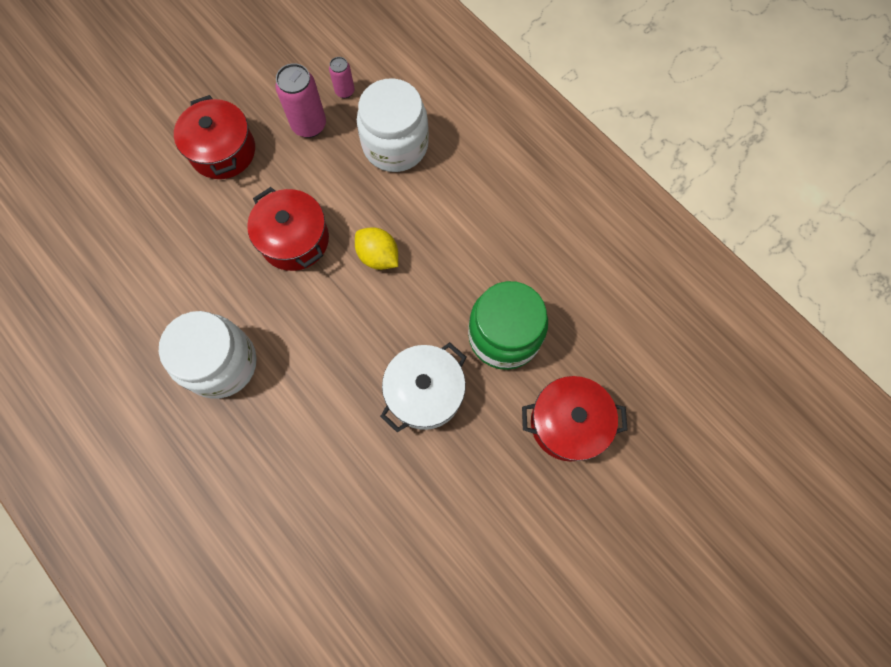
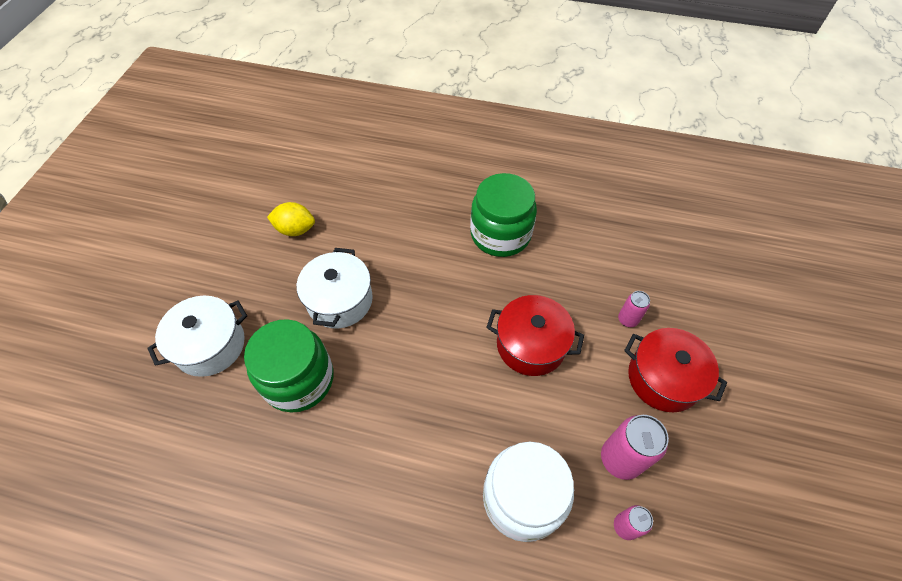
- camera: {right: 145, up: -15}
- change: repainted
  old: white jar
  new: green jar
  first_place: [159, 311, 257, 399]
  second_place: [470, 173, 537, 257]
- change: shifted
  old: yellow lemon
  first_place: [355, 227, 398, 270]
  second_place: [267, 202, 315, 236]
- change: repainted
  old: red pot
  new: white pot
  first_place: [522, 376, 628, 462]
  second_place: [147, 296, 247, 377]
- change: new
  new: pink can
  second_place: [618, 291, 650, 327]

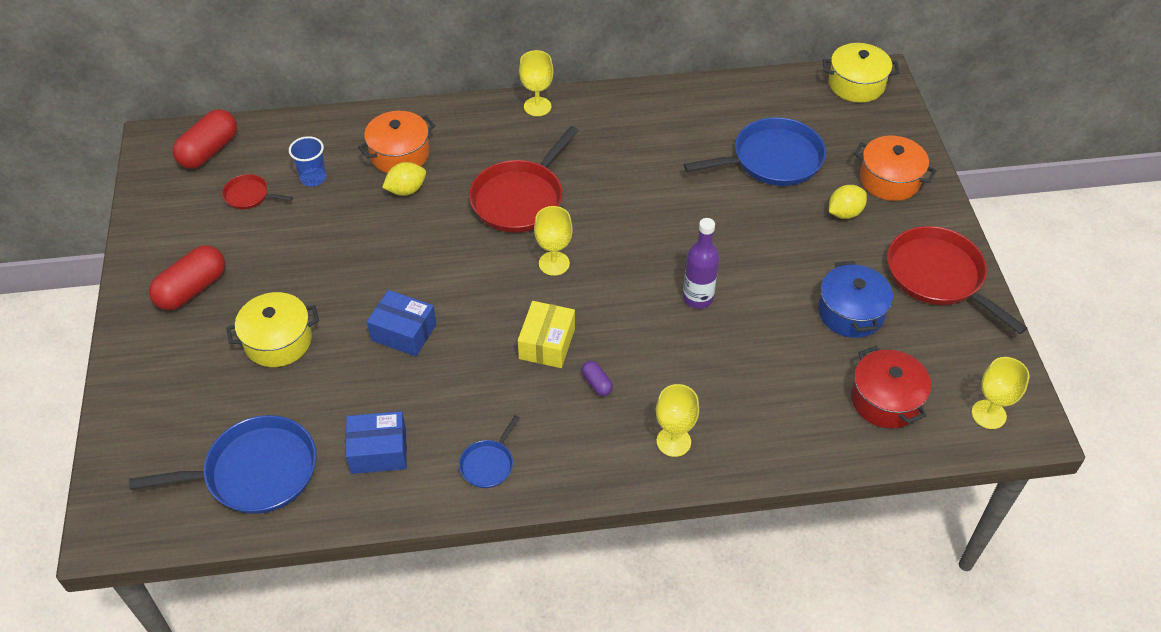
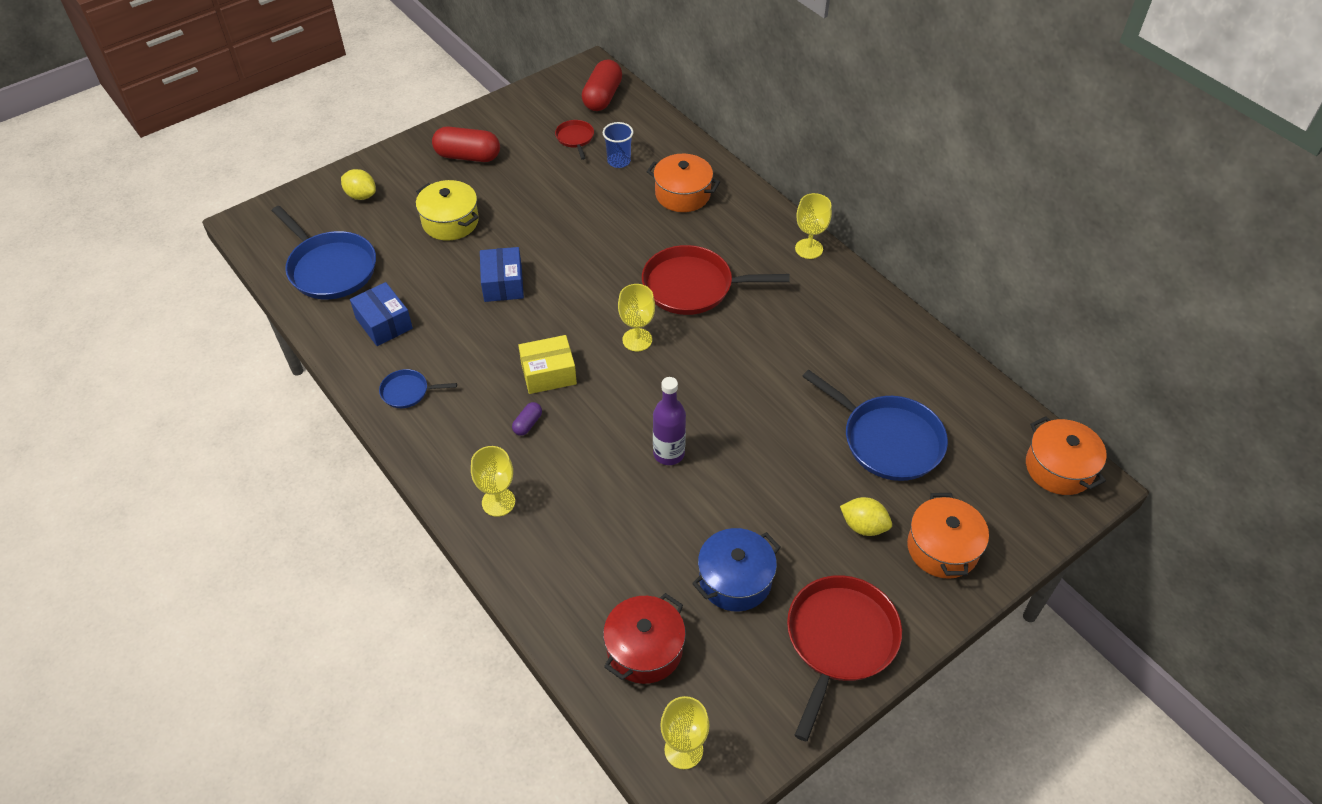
- camera: {right: 60, up: 0}
- change: rotated
  old: red capsule
  first_place: [173, 109, 237, 169]
  second_place: [582, 60, 622, 111]
  degrees: -75
- change: shifted
  old: yellow lemon
  first_place: [382, 162, 426, 196]
  second_place: [341, 169, 376, 200]
- change: repainted
  old: yellow pot
  new: orange pot
  first_place: [823, 43, 899, 103]
  second_place: [1026, 416, 1107, 495]

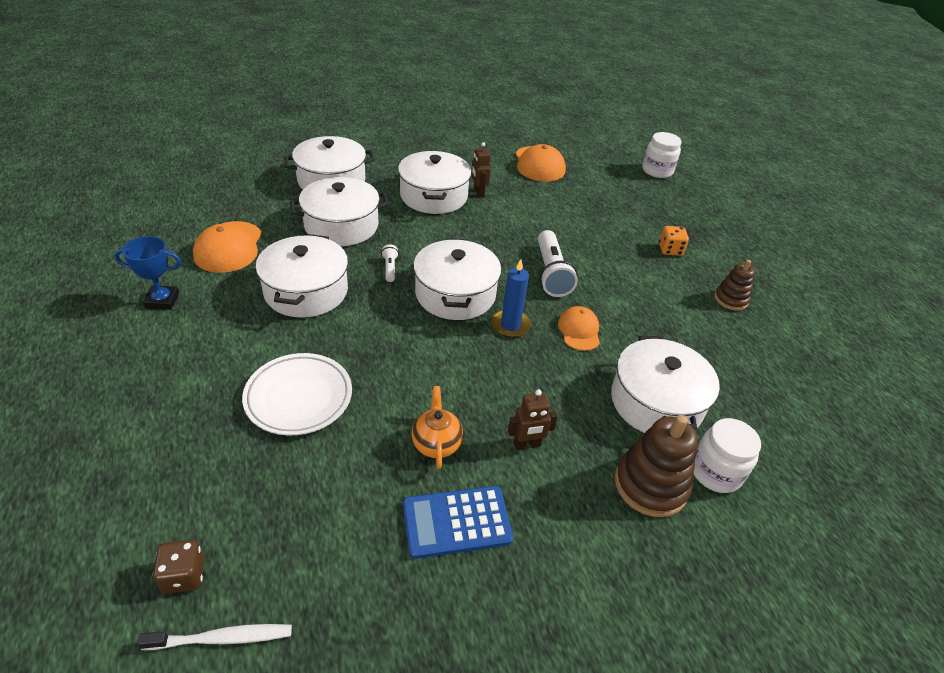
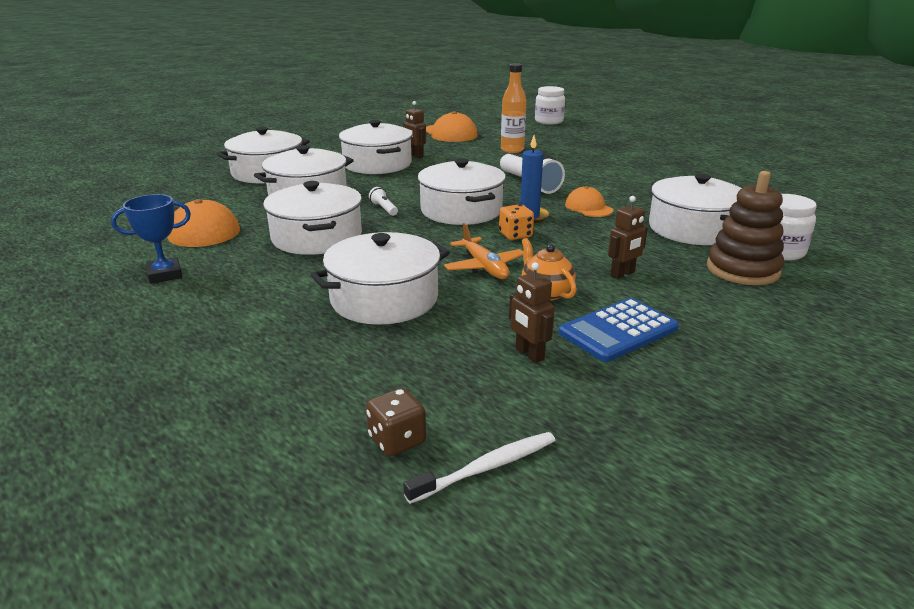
- camera: {right: -20, up: -15}
- change: swapped
  old: white plate
  new: white pot
  first_place: [242, 353, 352, 436]
  second_place: [310, 232, 450, 325]
- change: shifted
  old: orange dice
  first_place: [659, 226, 689, 256]
  second_place: [499, 204, 534, 240]
- change: gone
  old: brown stacking toy
  first_place: [714, 260, 755, 311]
- change: new
  new: orange plane
  second_place: [444, 223, 523, 279]
- change: new
  new: orange bottle
  second_place: [501, 63, 527, 153]
- change: new
  new: brown robot
  second_place: [509, 262, 555, 363]

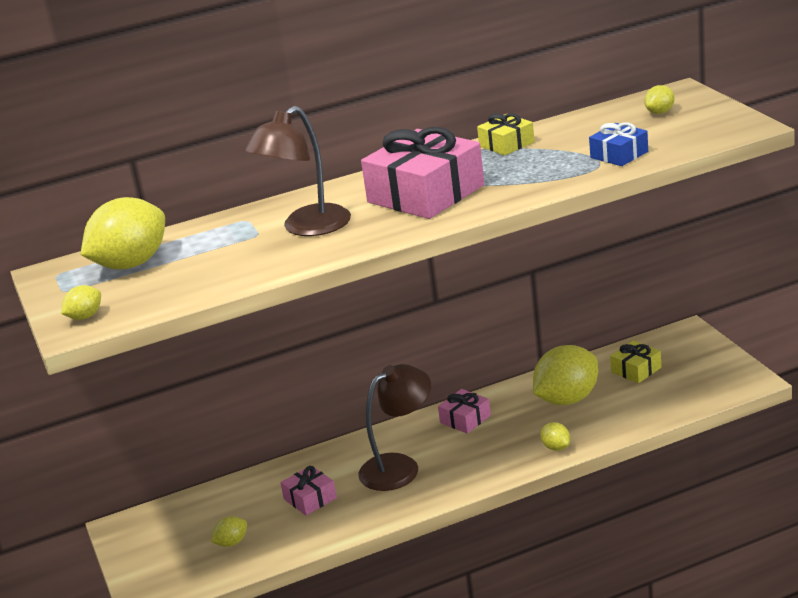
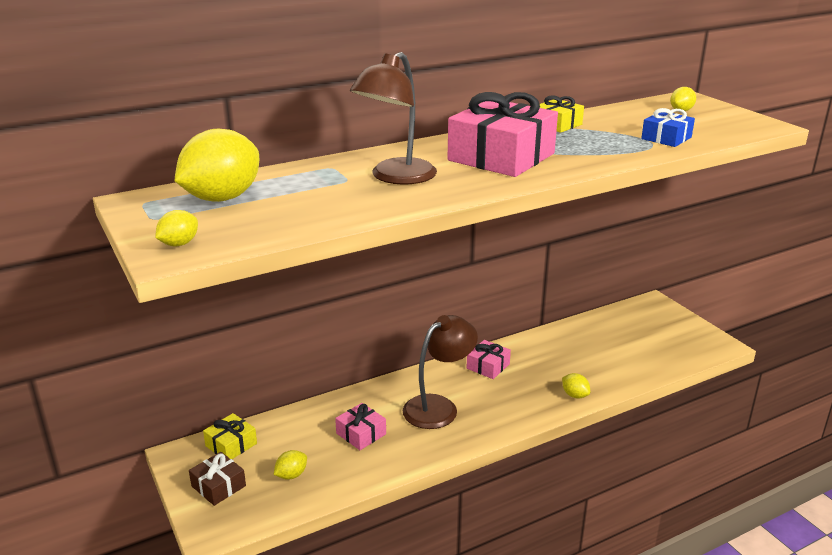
- camera: {right: -10, up: 0}
- change: gone
  old: yellow lemon
  first_place: [533, 345, 598, 405]
- change: shifted
  old: yellow gift
  first_place: [610, 340, 661, 383]
  second_place: [203, 413, 257, 459]
- change: new
  new: brown gift
  second_place: [189, 452, 246, 506]

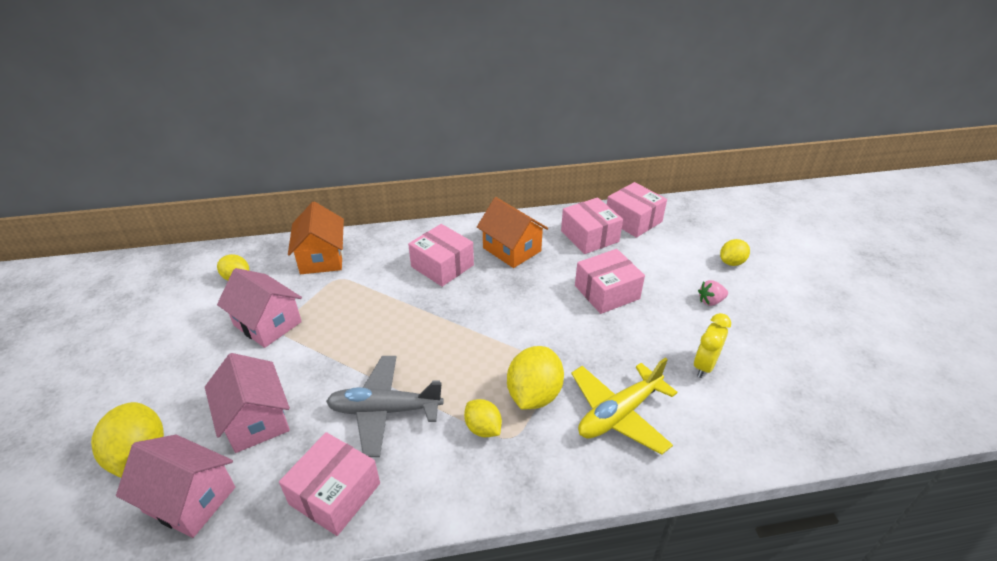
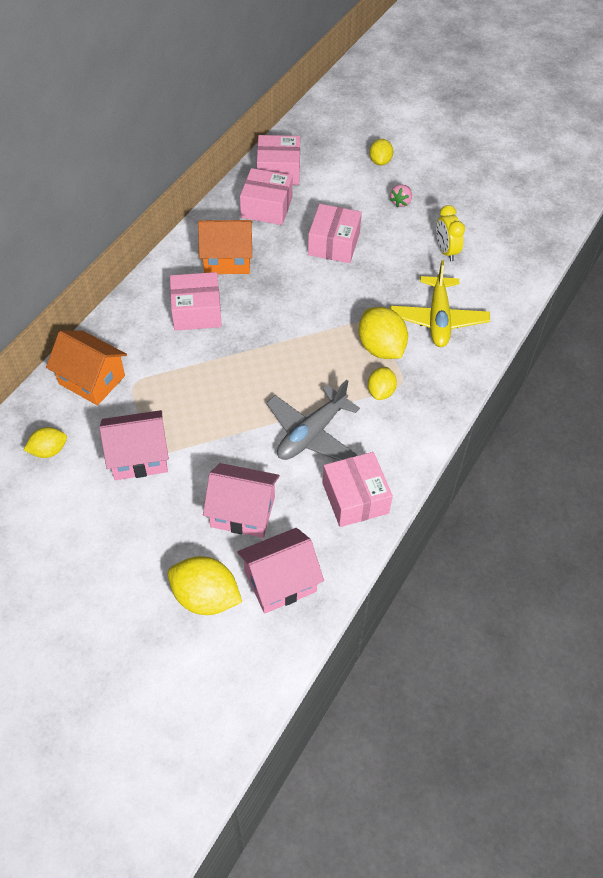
- camera: {right: -50, up: 15}
- change: rotated
  old: yellow lemon
  first_place: [464, 399, 502, 437]
  second_place: [368, 367, 397, 400]
  degrees: -75

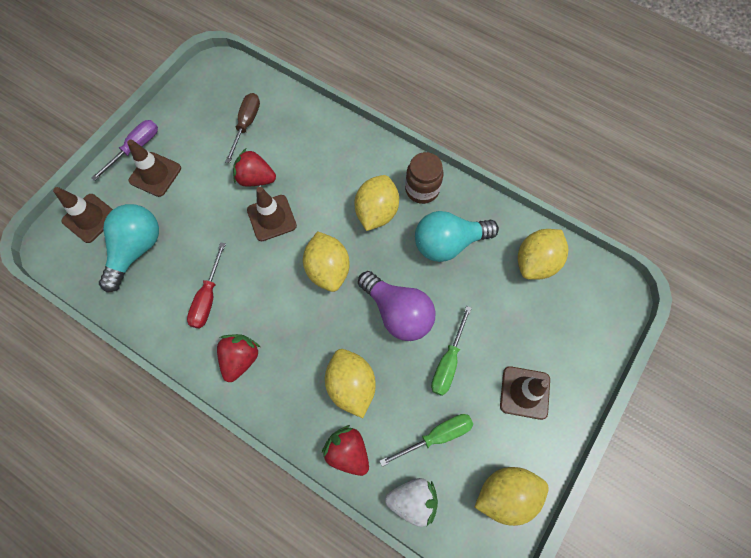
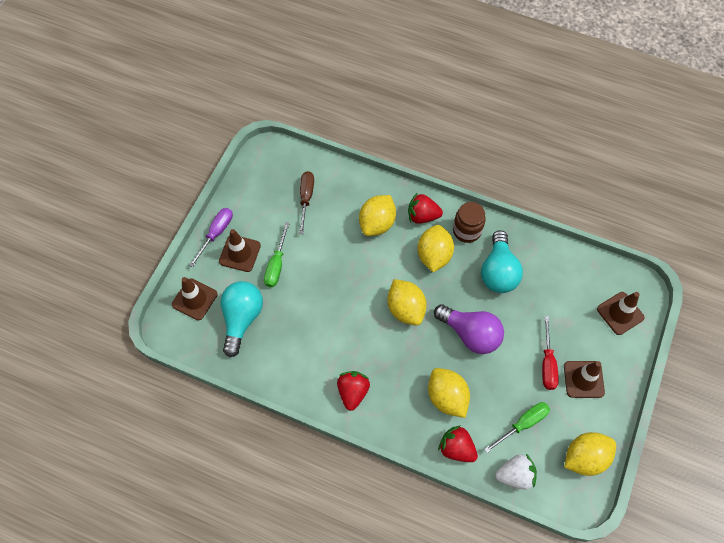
- camera: {right: -10, up: -5}
- change: shifted
  old: red screwdriver
  first_place: [187, 242, 226, 328]
  second_place: [542, 316, 559, 390]
- change: shifted
  old: red strawberry
  first_place: [233, 149, 276, 186]
  second_place: [408, 192, 443, 224]
- change: shifted
  old: brown traffic cone
  first_place: [247, 187, 297, 241]
  second_place: [597, 292, 645, 335]
- change: rotated
  old: turquoise light bulb
  first_place: [415, 211, 499, 262]
  second_place: [481, 230, 523, 293]
  degrees: -60
- change: shifted
  old: green screwdriver
  first_place: [431, 306, 472, 396]
  second_place: [264, 222, 290, 287]
- change: shifted
  old: yellow lemon
  first_place: [518, 229, 569, 280]
  second_place: [359, 195, 396, 236]

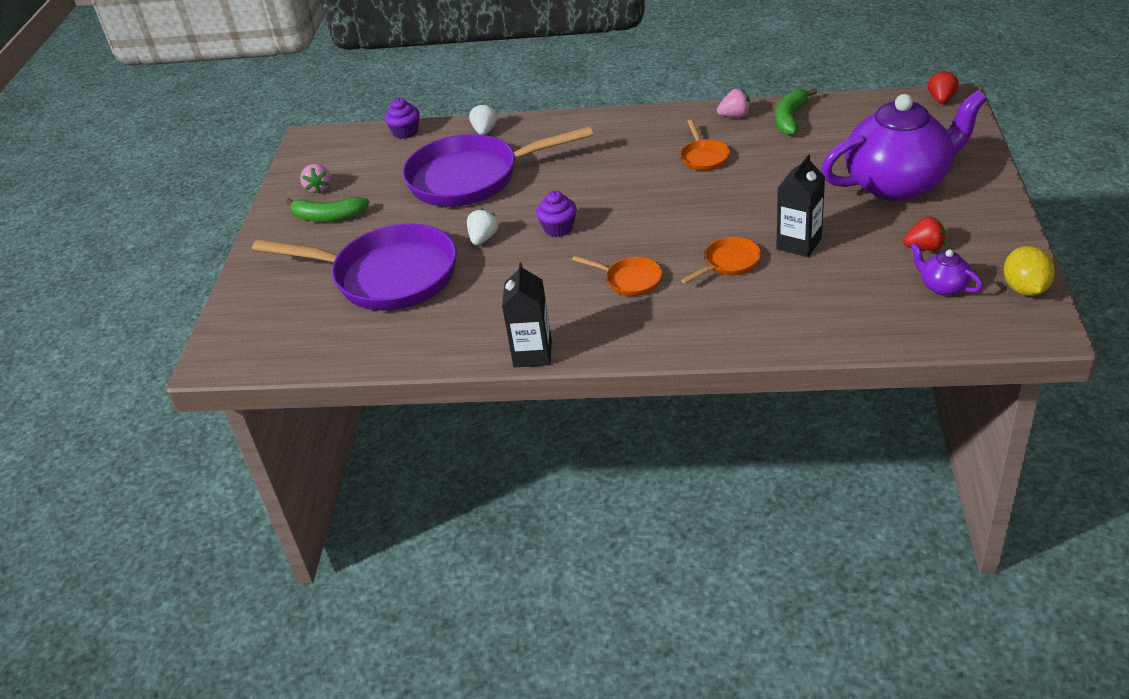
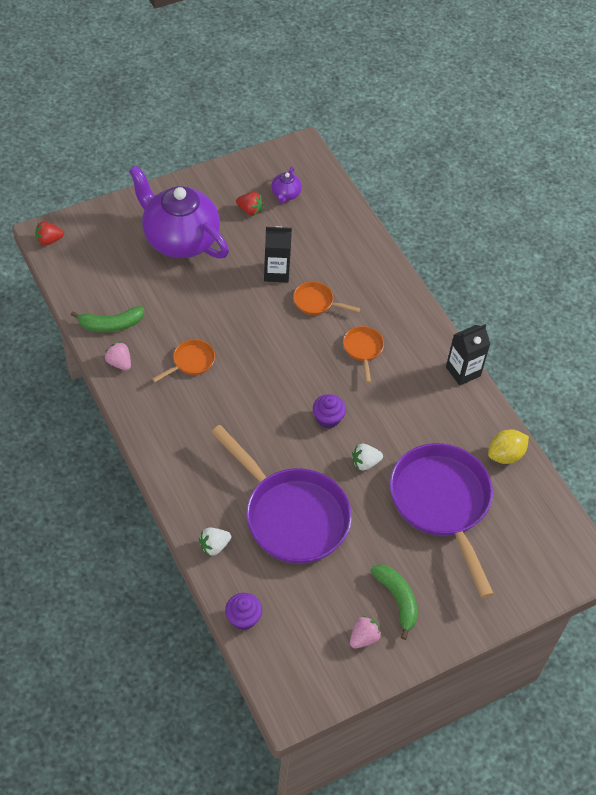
- camera: {right: -130, up: 15}
- change: rotated
  old: red strawberry
  first_place: [903, 217, 946, 251]
  second_place: [236, 192, 263, 216]
  degrees: 150
- change: shifted
  old: yellow lemon
  first_place: [1004, 246, 1055, 296]
  second_place: [488, 429, 529, 464]

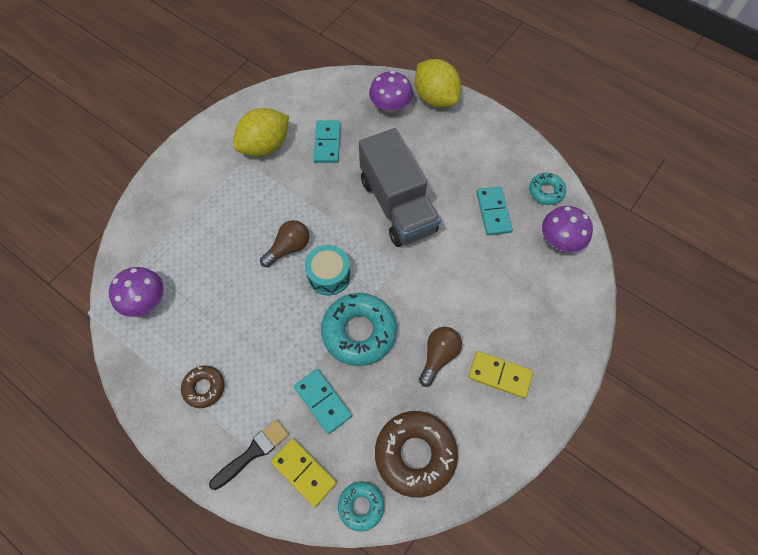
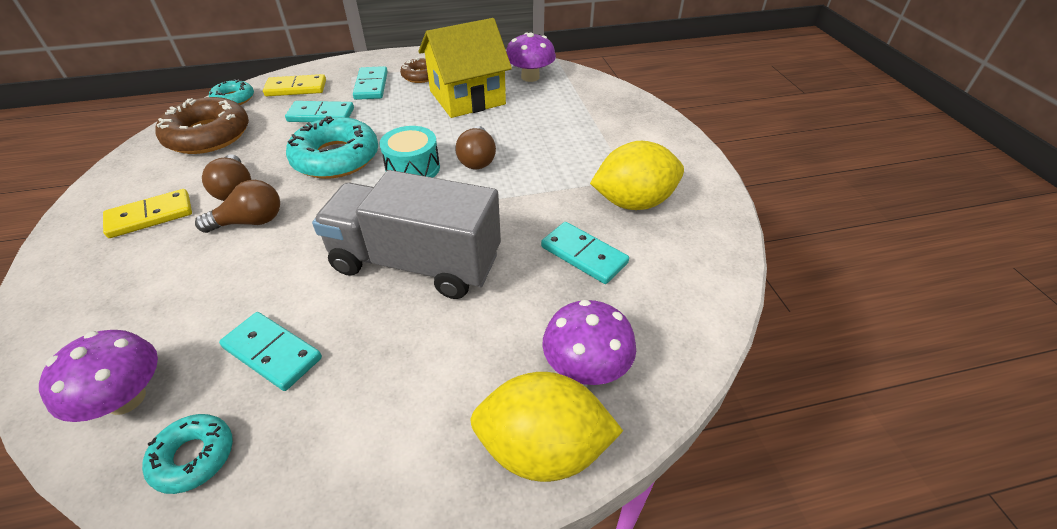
- camera: {right: 130, up: -20}
- change: gone
  old: black brush
  first_place: [209, 419, 289, 490]
- change: rotated
  old: yellow lemon
  first_place: [233, 108, 289, 157]
  second_place: [590, 141, 684, 210]
  degrees: 75
- change: new
  new: brown light bulb
  second_place: [195, 180, 280, 233]
- change: new
  new: turquoise domino
  second_place: [353, 66, 388, 100]
- change: new
  new: yellow house
  second_place: [418, 18, 512, 118]

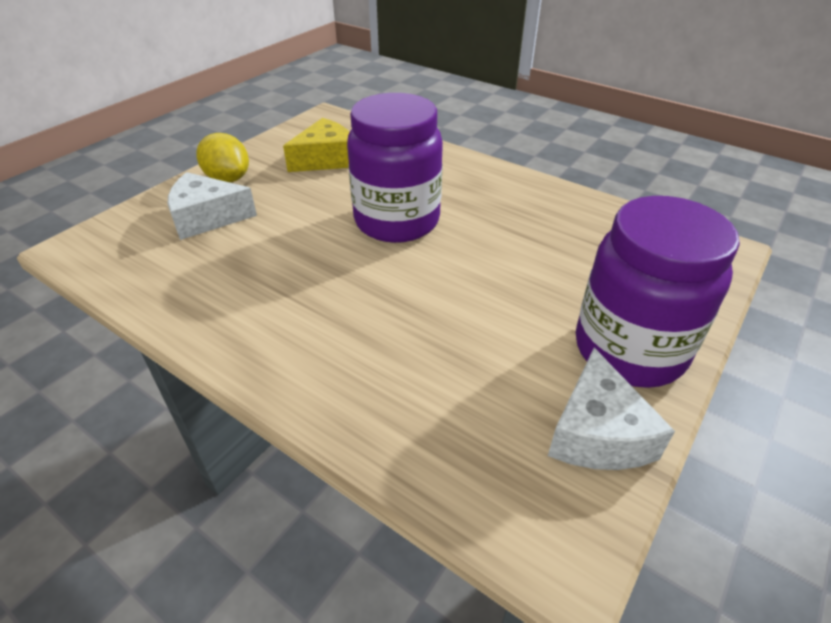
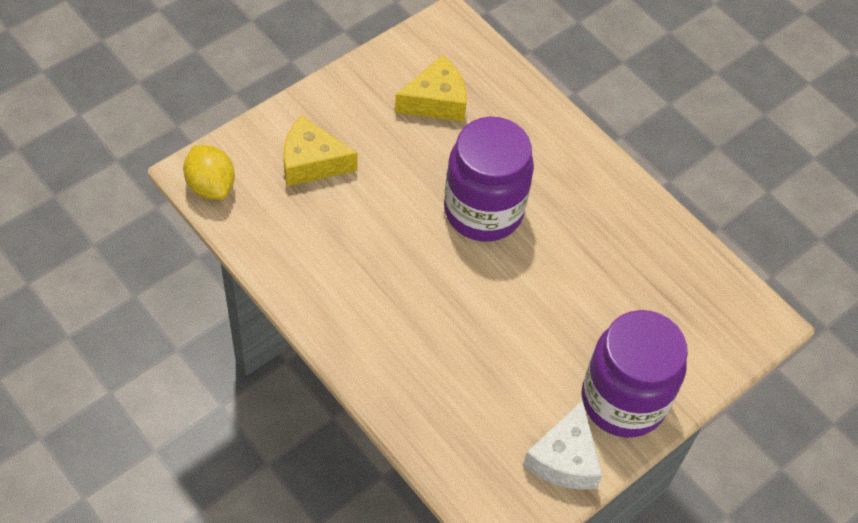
- camera: {right: 10, up: 15}
- change: repainted
  old: white cheese
  new: yellow cheese
  first_place: [167, 172, 257, 240]
  second_place: [284, 115, 358, 186]
- change: shifted
  old: yellow lemon
  first_place: [197, 133, 249, 182]
  second_place: [183, 145, 235, 200]

